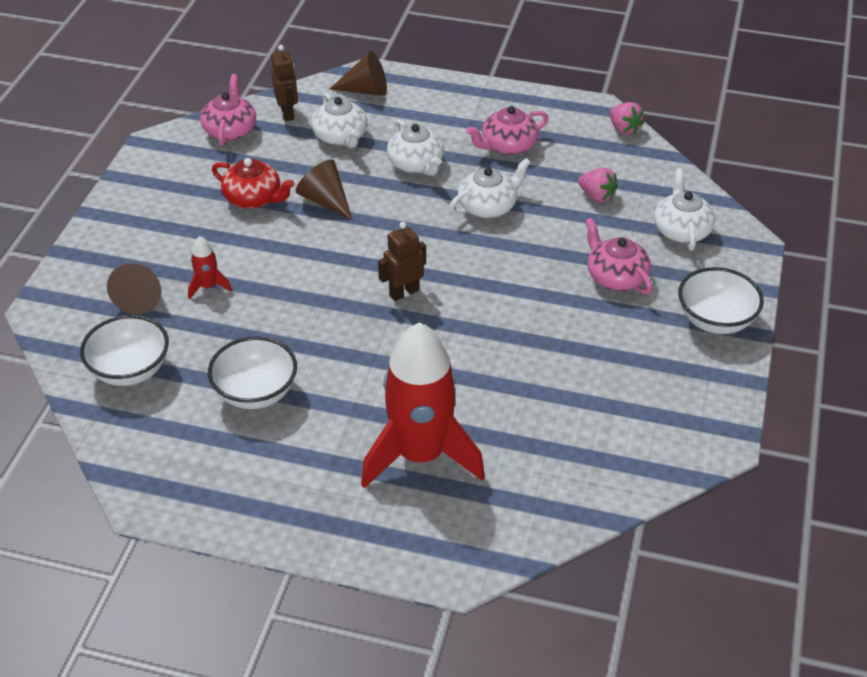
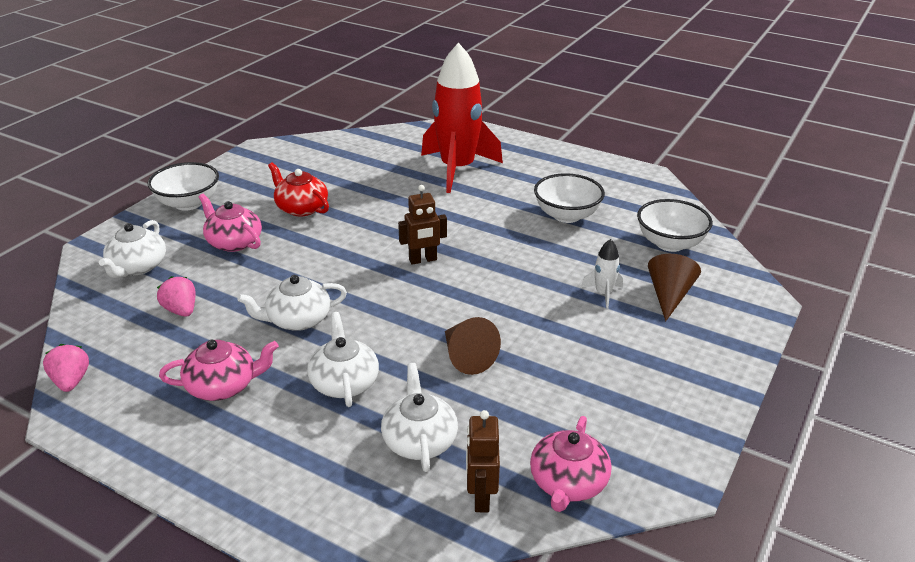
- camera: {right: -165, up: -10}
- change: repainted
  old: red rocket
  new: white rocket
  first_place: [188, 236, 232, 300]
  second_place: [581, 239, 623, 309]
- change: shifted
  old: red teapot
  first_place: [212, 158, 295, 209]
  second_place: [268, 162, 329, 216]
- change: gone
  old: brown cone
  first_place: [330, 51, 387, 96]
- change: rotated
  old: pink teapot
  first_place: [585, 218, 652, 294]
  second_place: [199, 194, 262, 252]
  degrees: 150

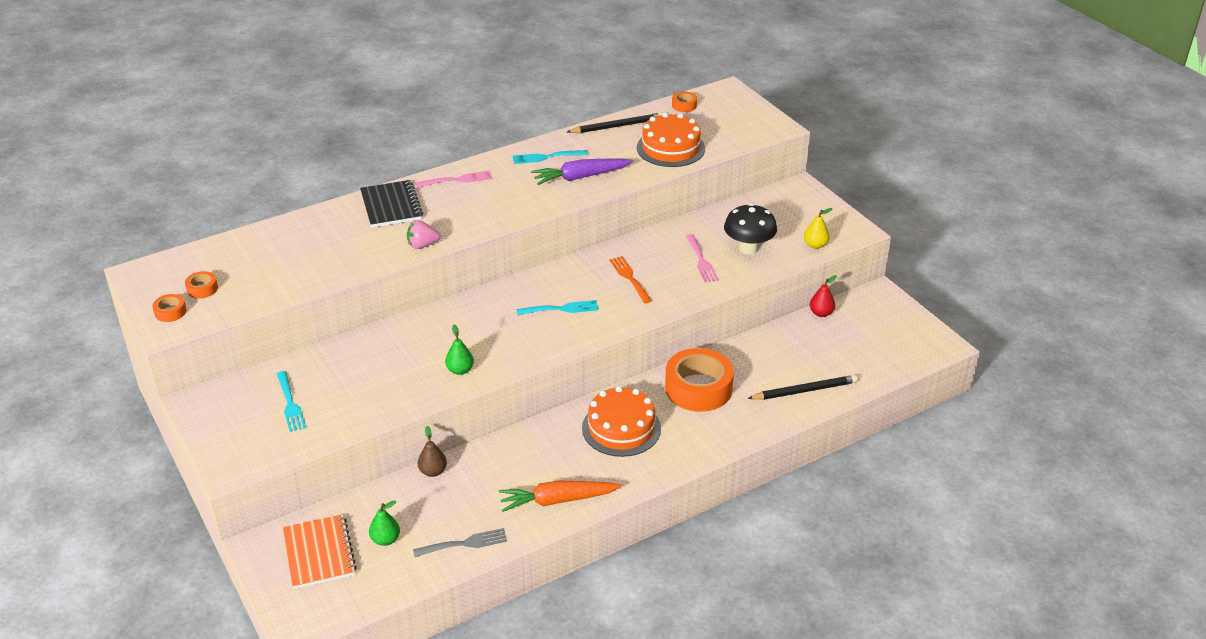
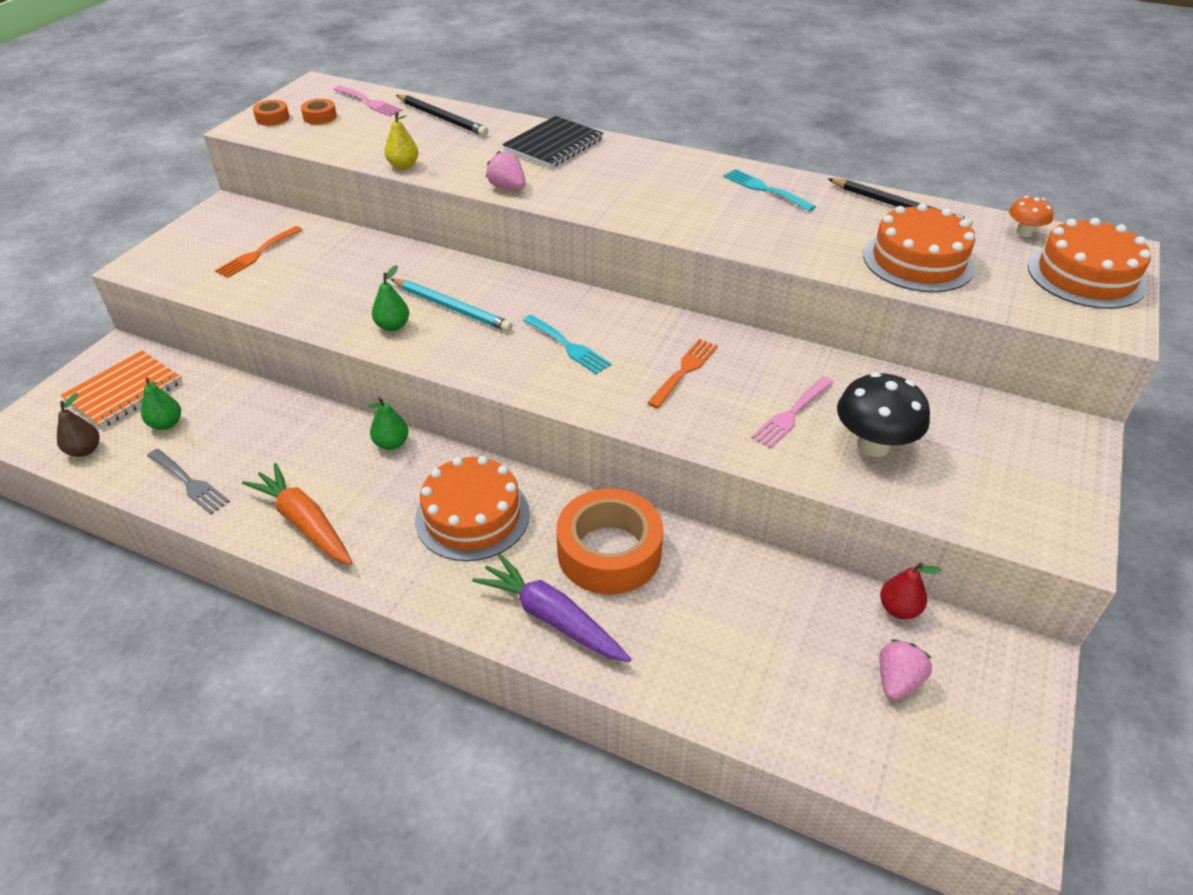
- camera: {right: 55, up: 5}
- change: repainted
  old: turquoise fork
  new: orange fork
  first_place: [277, 371, 306, 432]
  second_place: [215, 226, 302, 278]
- change: shifted
  old: pink fork
  first_place: [415, 170, 493, 188]
  second_place: [333, 86, 403, 116]
- change: shifted
  old: brown pear
  first_place: [418, 426, 447, 477]
  second_place: [57, 393, 99, 457]
- change: shifted
  old: purple carrot
  first_place: [531, 159, 633, 185]
  second_place: [472, 554, 632, 662]
- change: swapped
  old: orange tape
  new: orange mushroom
  first_place: [672, 92, 697, 112]
  second_place: [1009, 196, 1054, 237]
- change: shifted
  old: black pencil
  first_place: [747, 375, 858, 400]
  second_place: [396, 95, 488, 136]
- change: shifted
  old: yellow pear
  first_place: [804, 208, 833, 249]
  second_place: [385, 112, 419, 169]
- change: new
  new: green pear
  second_place: [368, 397, 408, 450]
- change: new
  new: turquoise pencil
  second_place: [391, 279, 513, 332]
- change: new
  new: pink strawberry
  second_place: [879, 639, 932, 700]
- change: new
  new: orange cake
  second_place: [1028, 218, 1151, 309]

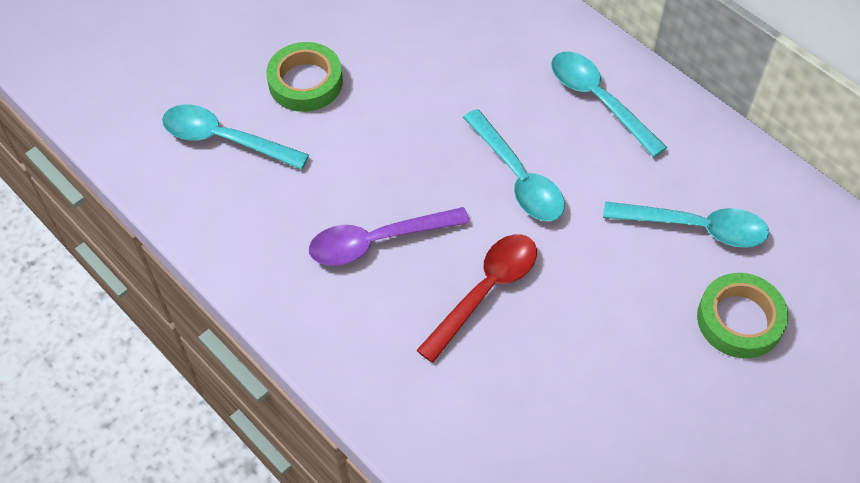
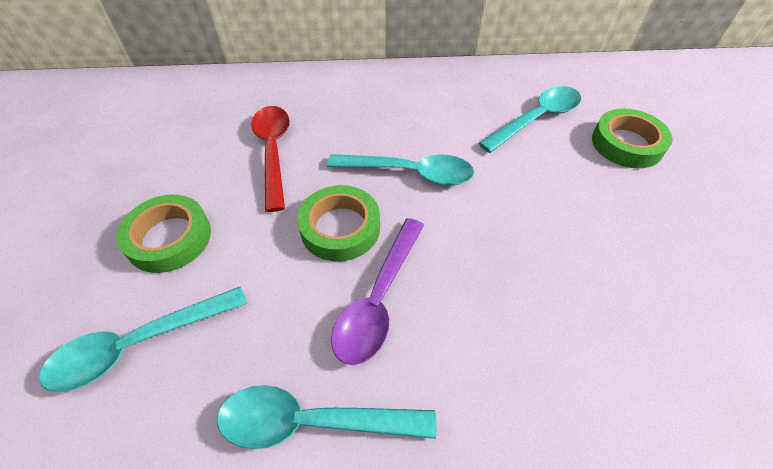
- camera: {right: -50, up: -5}
- change: shifted
  old: red spoon
  first_place: [416, 234, 537, 363]
  second_place: [251, 106, 290, 212]
- change: shifted
  old: turquoise spoon
  first_place: [551, 52, 667, 157]
  second_place: [217, 385, 436, 449]
- change: new
  new: green tape
  second_place: [297, 185, 380, 261]

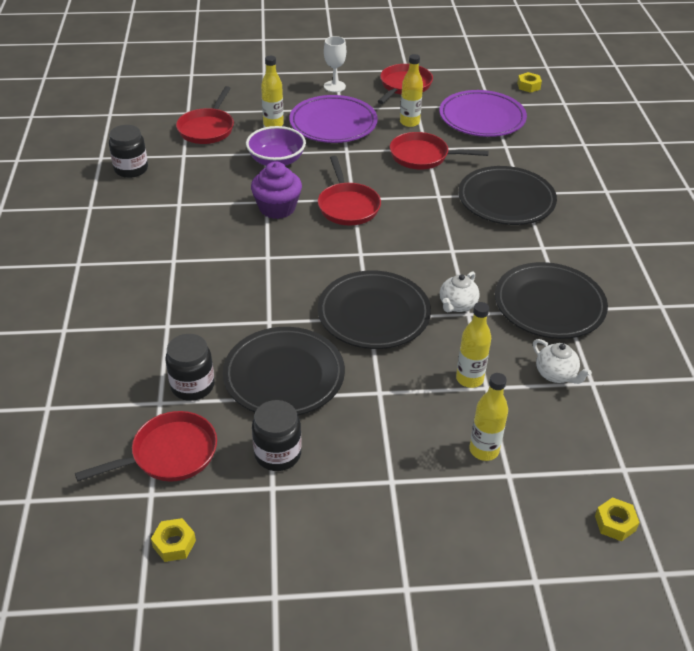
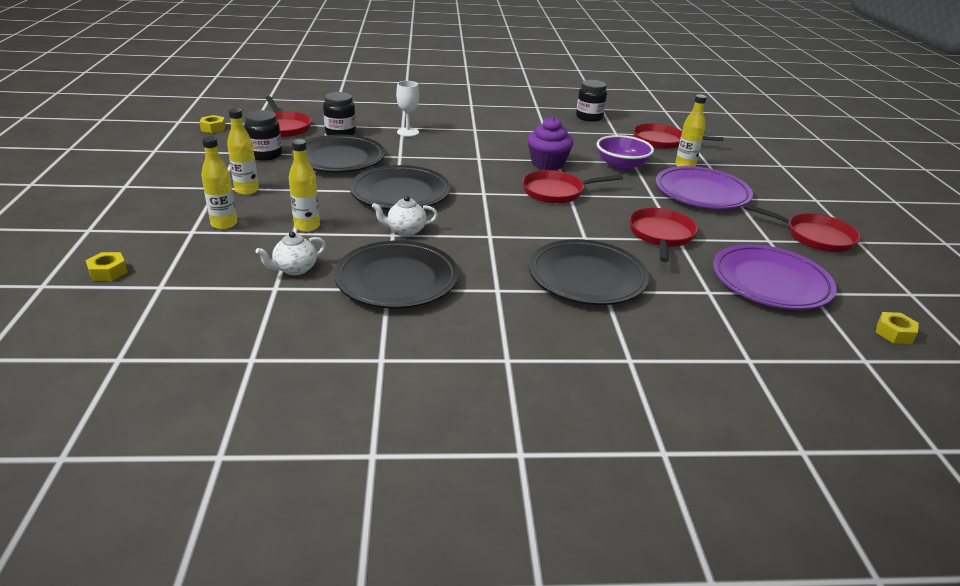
- camera: {right: 90, up: -10}
- change: shifted
  old: white goblet
  first_place: [324, 36, 346, 92]
  second_place: [396, 81, 419, 137]
- change: shifted
  old: yellow bottle
  first_place: [400, 54, 423, 127]
  second_place: [227, 108, 259, 195]
- change: rotated
  old: white teapot
  first_place: [440, 271, 480, 312]
  second_place: [372, 196, 438, 236]
  degrees: -45

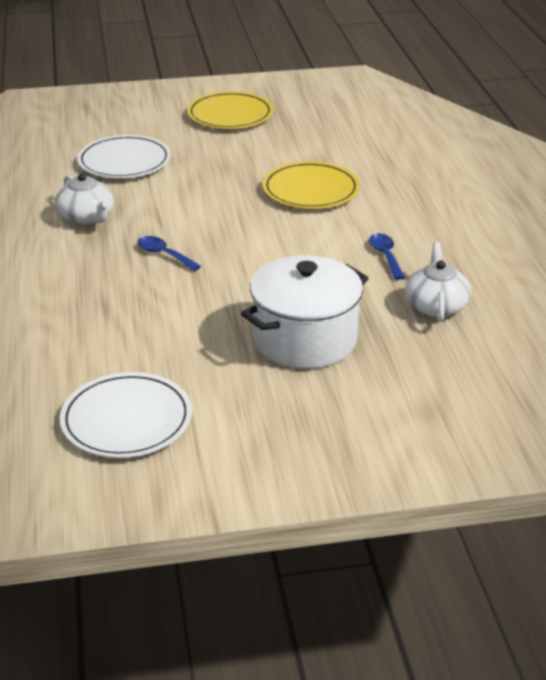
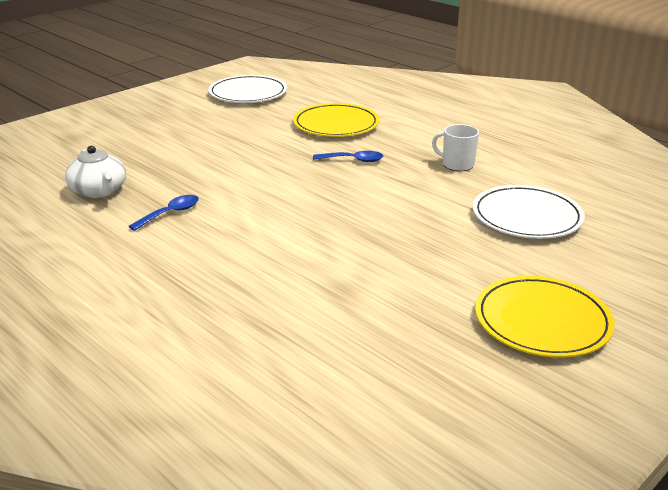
- camera: {right: 145, up: -5}
- change: swapped
  old: white teapot
  new: white mug
  first_place: [55, 173, 114, 224]
  second_place: [432, 124, 479, 171]
- change: gone
  old: white pot
  first_place: [241, 256, 369, 369]
- change: shifted
  old: yellow plate
  first_place: [262, 161, 360, 209]
  second_place: [293, 103, 380, 137]
- change: rotated
  old: blue spoon
  first_place: [369, 233, 405, 280]
  second_place: [128, 195, 199, 231]
  degrees: -90

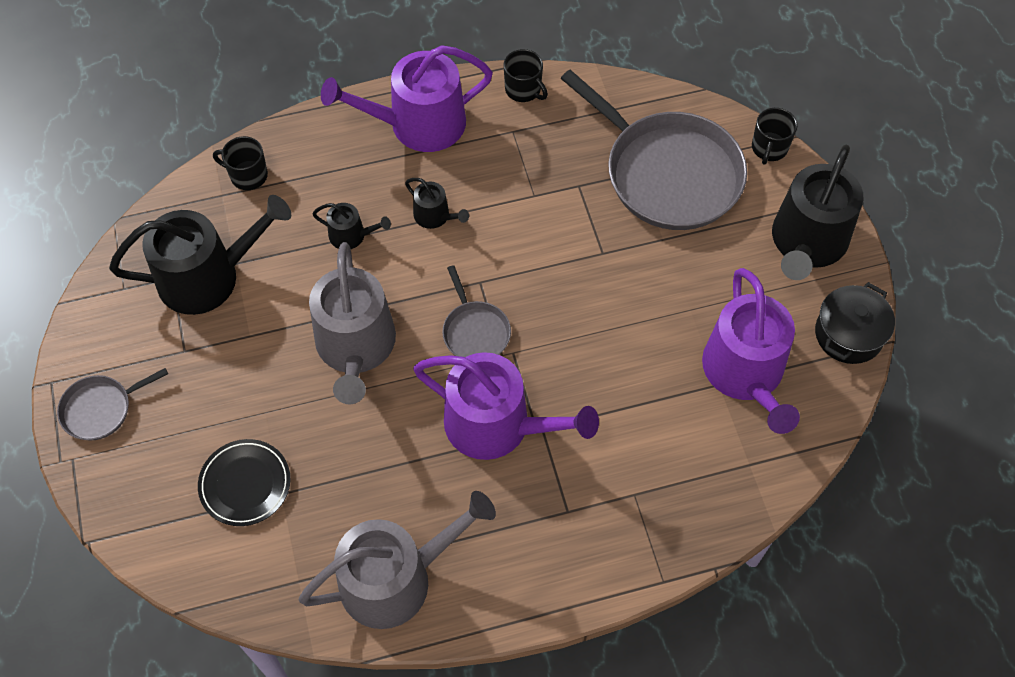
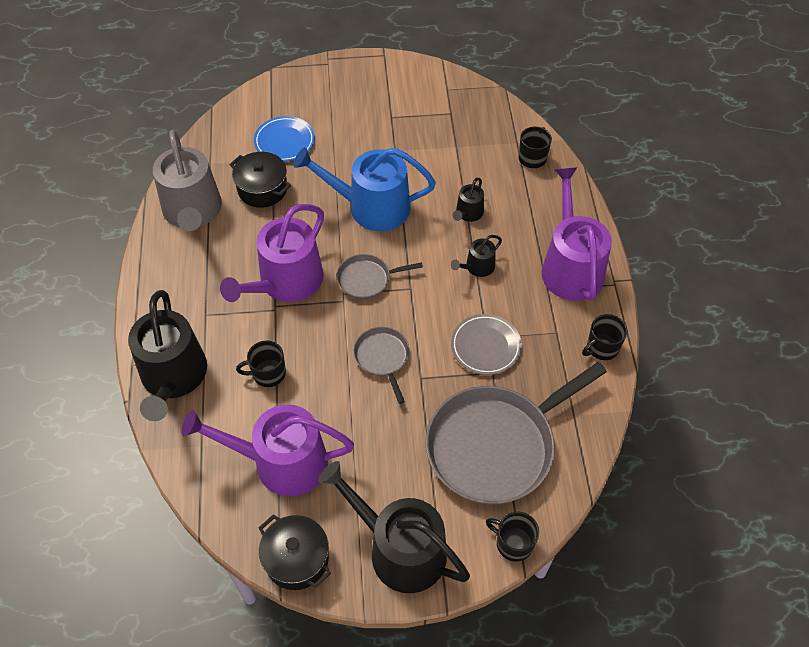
- camera: {right: 100, up: -5}
- change: shifted
  old: grey pan
  first_place: [57, 368, 168, 441]
  second_place: [353, 327, 409, 404]
- change: shifted
  old: black watering can
  first_place: [109, 195, 291, 315]
  second_place: [128, 290, 207, 421]
- change: repainted
  old: black plate
  new: blue plate
  first_place: [198, 439, 291, 526]
  second_place: [254, 116, 315, 162]
- change: repainted
  old: grey watering can
  new: blue watering can
  first_place: [309, 242, 396, 404]
  second_place: [294, 147, 436, 231]
- change: new
  new: black pot
  second_place: [230, 152, 291, 208]
- change: new
  new: black mug
  second_place: [236, 341, 286, 387]
- change: new
  new: grey plate
  second_place: [451, 314, 522, 375]

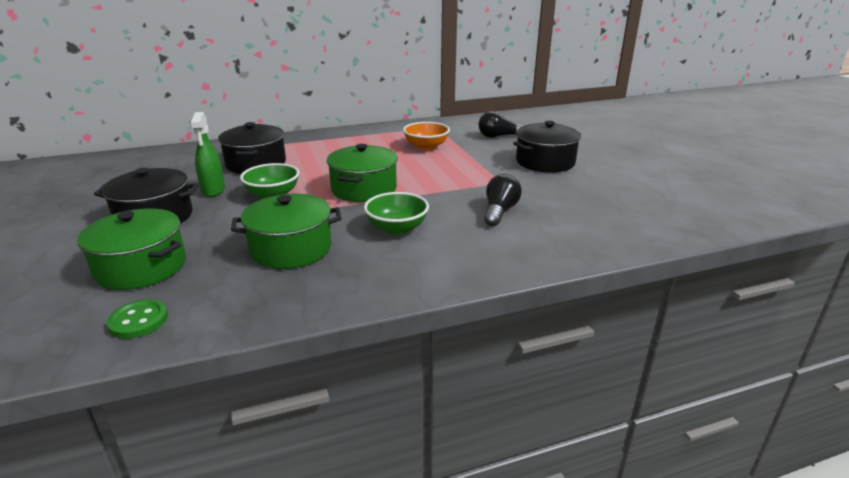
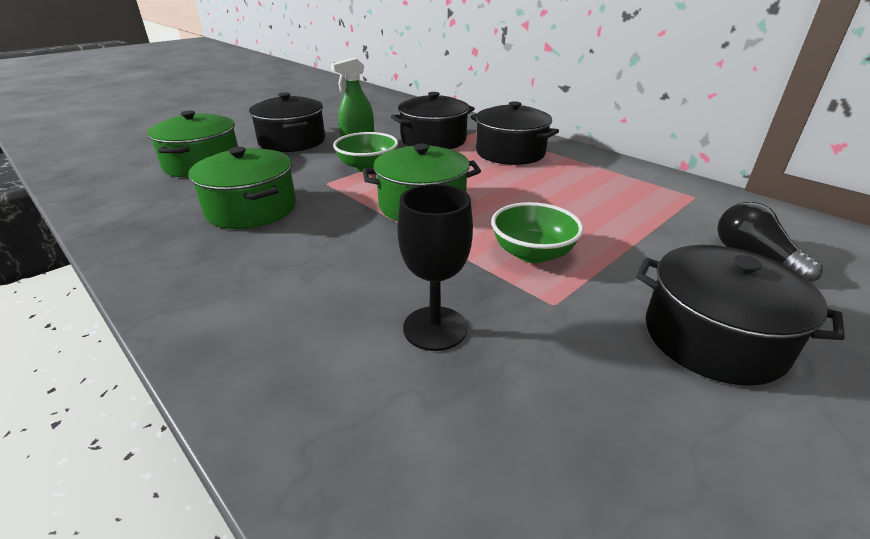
- camera: {right: 65, up: 5}
- change: gone
  old: green button
  first_place: [107, 299, 168, 339]
- change: shifted
  old: green bowl
  first_place: [364, 192, 429, 235]
  second_place: [491, 202, 583, 263]
- change: gone
  old: orange bowl
  first_place: [403, 122, 450, 150]
- change: swapped
  old: black light bulb
  new: black goblet
  first_place: [484, 174, 522, 226]
  second_place: [397, 184, 473, 351]
- change: new
  new: black pot
  second_place: [471, 101, 559, 165]

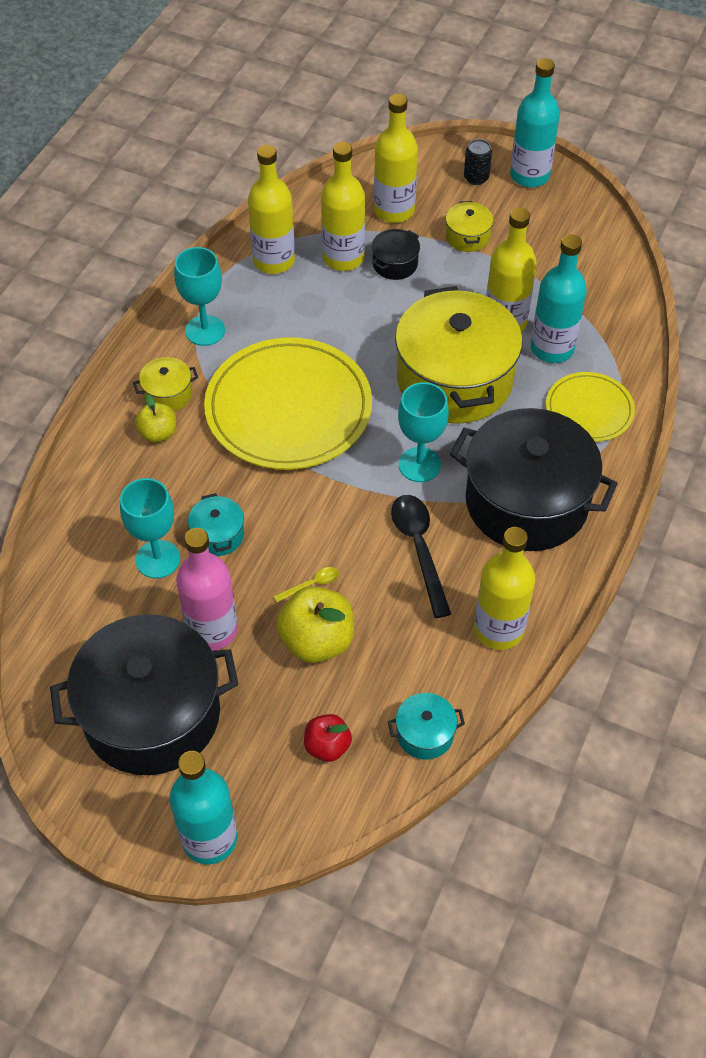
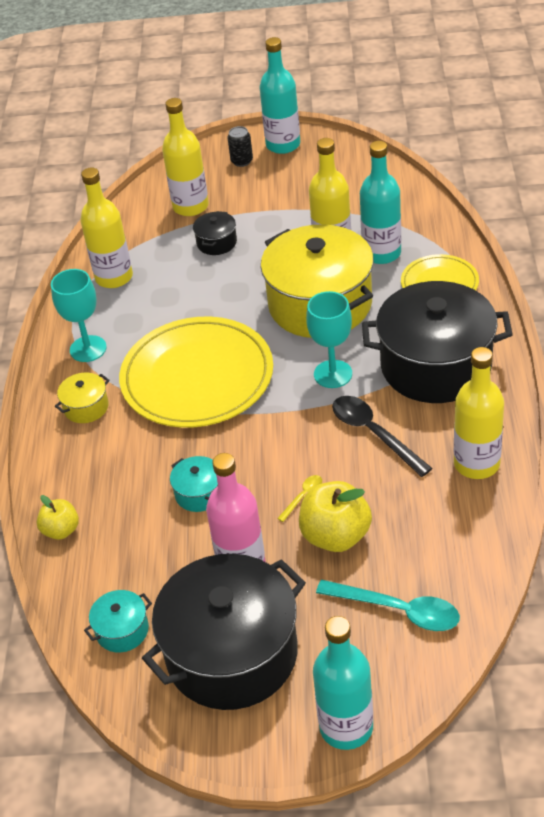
- camera: {right: -20, up: -10}
- change: gone
  old: turquoise goblet
  first_place: [120, 478, 180, 578]
- change: shifted
  old: yellow apple
  first_place: [135, 394, 176, 443]
  second_place: [37, 495, 79, 540]
- change: swapped
  old: red apple
  new: turquoise spoon
  first_place: [304, 714, 352, 762]
  second_place: [316, 580, 460, 631]
- change: gone
  old: yellow bottle
  first_place: [321, 142, 365, 271]
- change: shifted
  old: turquoise pot
  first_place: [388, 693, 465, 760]
  second_place: [84, 590, 152, 652]
- change: gone
  old: yellow pot
  first_place: [446, 201, 493, 252]

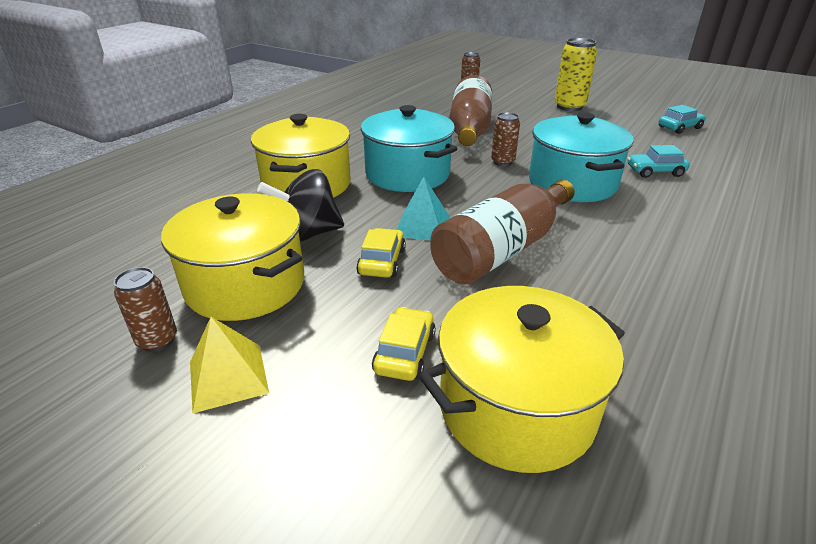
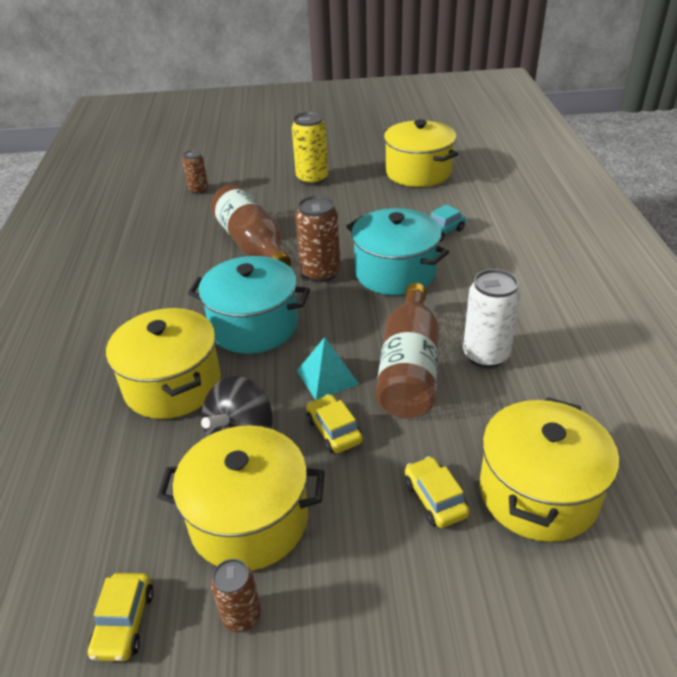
- camera: {right: -35, up: 5}
- change: gone
  old: yellow pyramid
  first_place: [190, 317, 269, 413]
- change: scaled
  old: brown can
  first_place: [491, 112, 520, 166]
  second_place: [295, 195, 340, 283]
  factor: 1.65
- change: swapped
  old: turquoise car
  new: yellow pot
  first_place: [659, 105, 706, 134]
  second_place: [384, 119, 458, 187]
- change: new
  new: yellow car
  second_place: [88, 573, 154, 661]
- change: new
  new: white can
  second_place: [463, 269, 521, 368]

